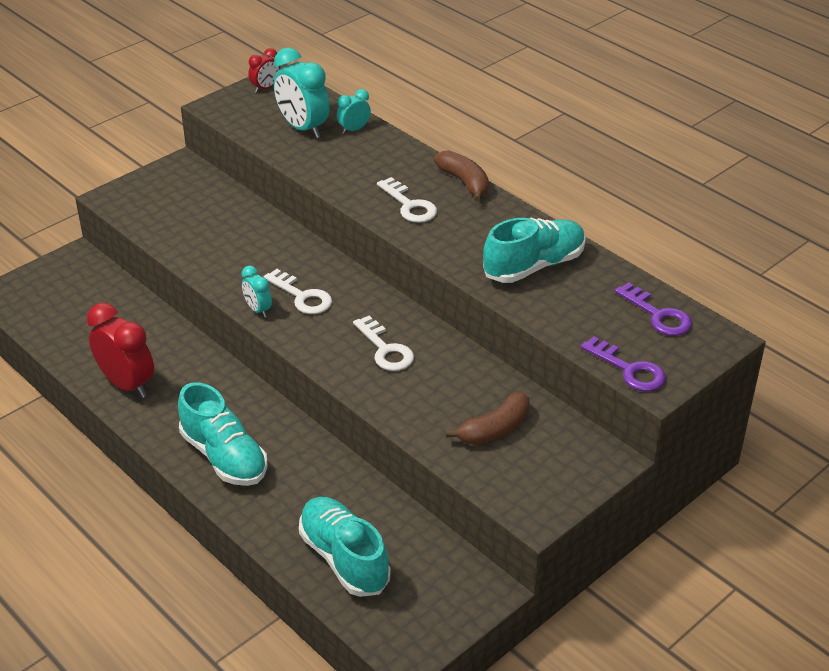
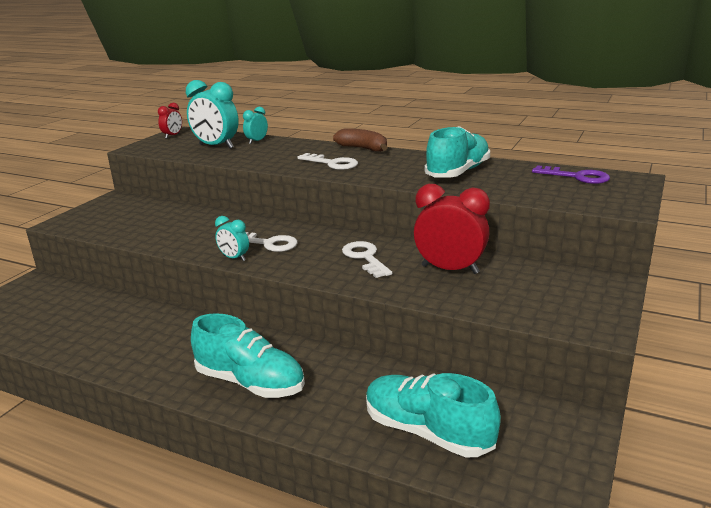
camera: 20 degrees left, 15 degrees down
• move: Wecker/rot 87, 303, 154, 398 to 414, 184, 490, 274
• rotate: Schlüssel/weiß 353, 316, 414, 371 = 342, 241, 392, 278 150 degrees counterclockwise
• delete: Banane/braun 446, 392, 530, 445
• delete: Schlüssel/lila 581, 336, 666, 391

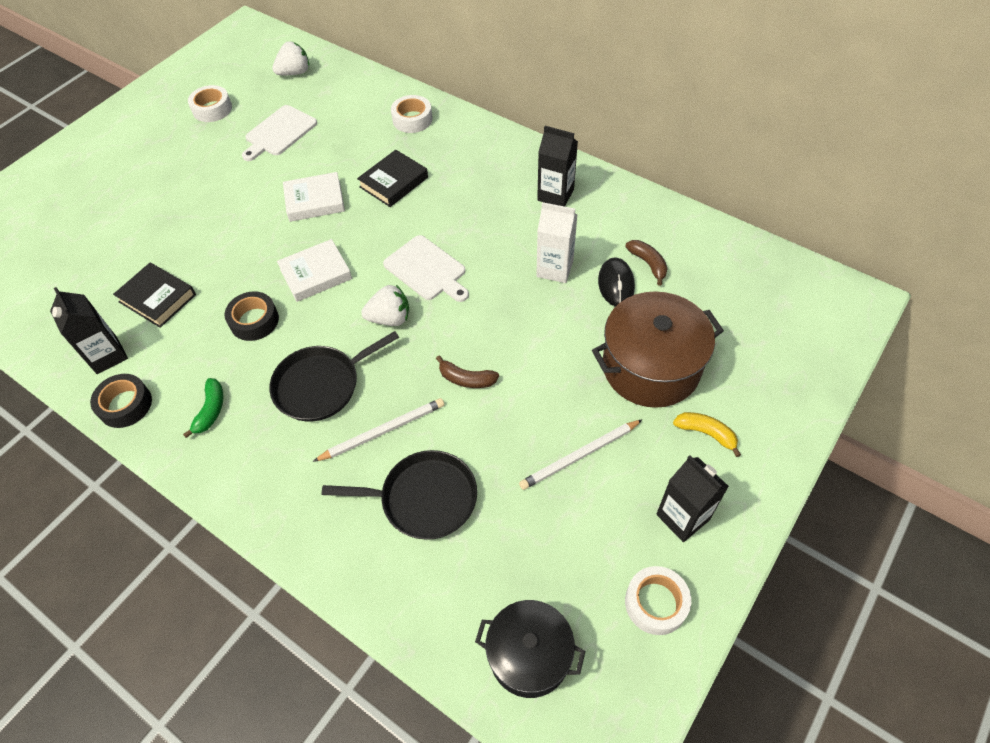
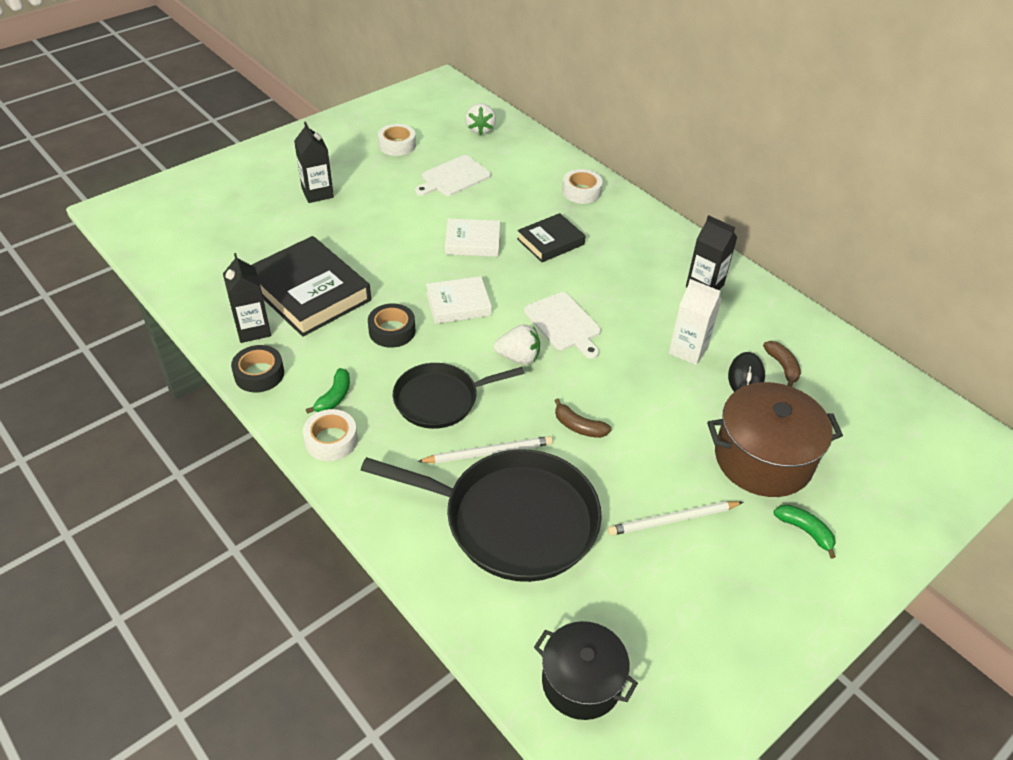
camera: 10 degrees right, 10 degrees down
• resize: Buch/schwarz 113, 263, 196, 328 = 252, 236, 371, 337 x1.74
• rotate: Erdbeere/weiß 272, 41, 309, 75 = 465, 103, 496, 135 105 degrees clockwise
• resize: Pfanne/schwarz 322, 450, 477, 540 = 361, 449, 602, 582 x1.63
• move: Klebeband/weiß 625, 566, 691, 635 to 303, 409, 358, 461
• move: Getränkekarton/schwarz 656, 455, 729, 542 to 294, 122, 334, 203
• recolor: Banane/gelb 673, 412, 741, 457 to Banane/grün 773, 505, 836, 558

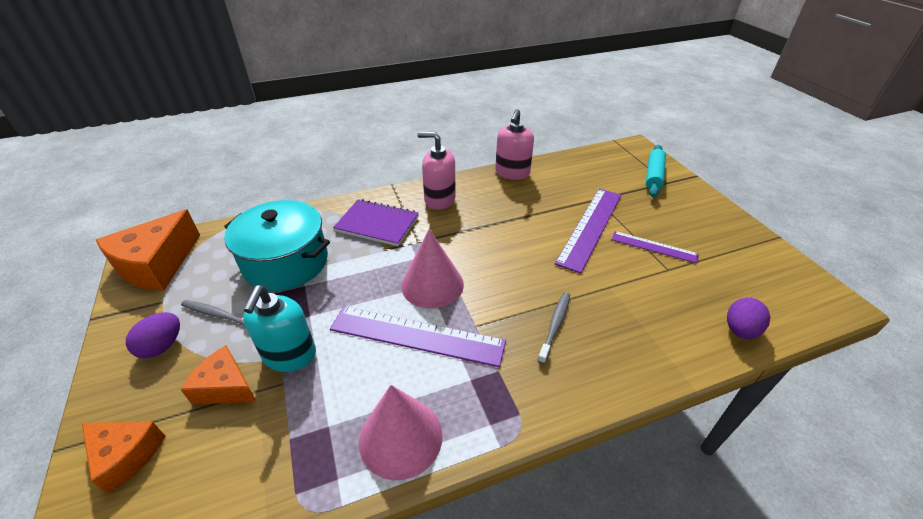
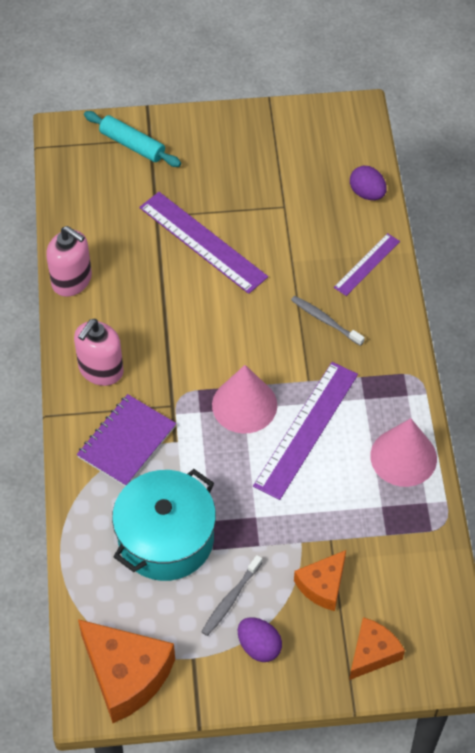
camera: 75 degrees left, 15 degrees up
• delete: Seifenspender/türkis 243, 285, 316, 372
• move: Lineal/lila 612, 231, 698, 264 to 334, 233, 400, 296

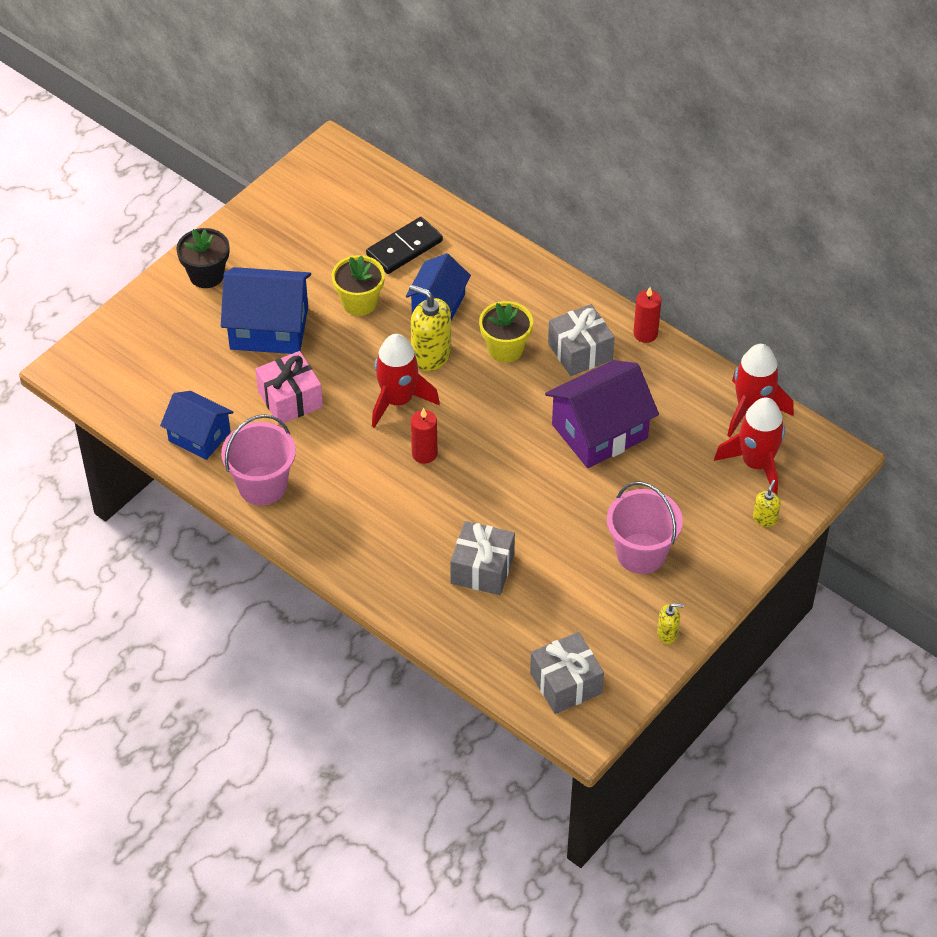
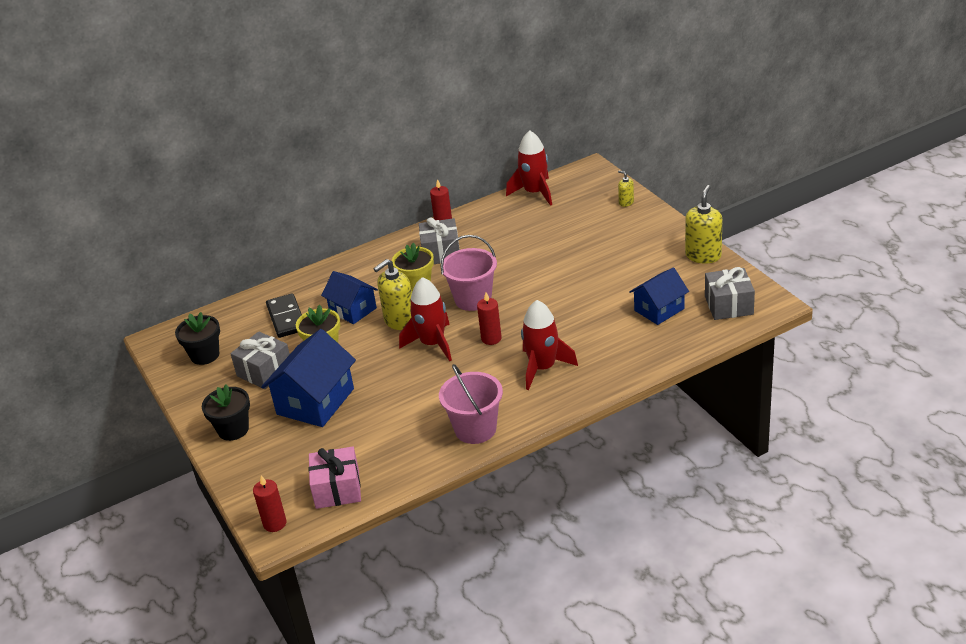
camera: 65 degrees left, 15 degrees down
• move: Haus/blau 160, 391, 234, 460 to 629, 267, 689, 325
• move: Geschenk/rosa 255, 351, 323, 425 to 308, 447, 361, 509
• move: Geschenk/grau 450, 521, 515, 595 to 230, 331, 290, 389
• delete: Haus/lila 545, 360, 659, 468
• move: Eimer/rosa 607, 481, 683, 574 to 441, 235, 497, 311
• resize: Seifenspender/gelb 657, 603, 684, 644 = 685, 185, 722, 264 x1.95
• move: Rakete/rot 714, 397, 785, 495 to 521, 300, 578, 390
• insert: Blumentopf/schwarz 175, 312, 220, 365
• insert: Kerze/rot 253, 475, 287, 532

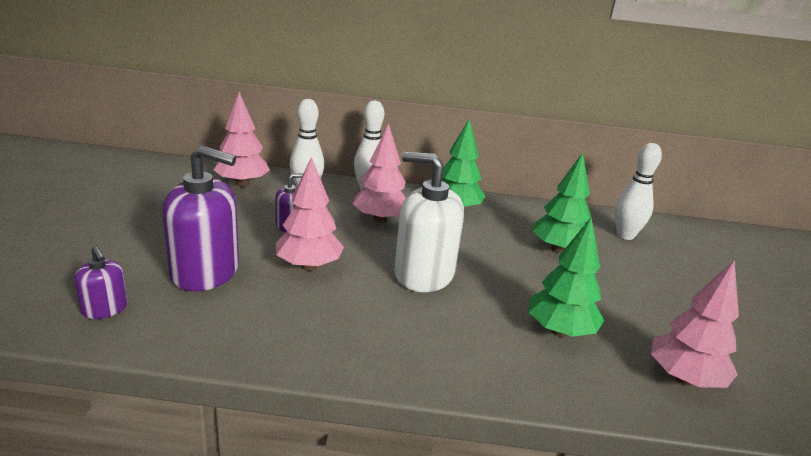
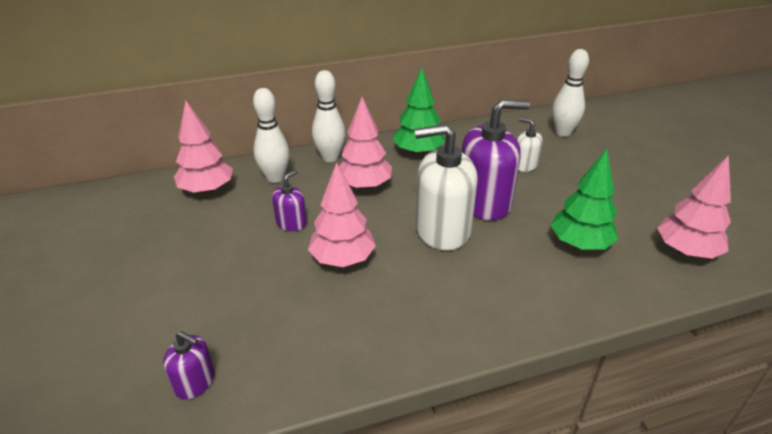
camera: 20 degrees left, 10 degrees up
• move: Seifenspender/lila 162, 145, 239, 292 to 462, 99, 530, 220
• replace: Baum/grün 533, 153, 591, 253 to Seifenspender/weiß 517, 118, 542, 172

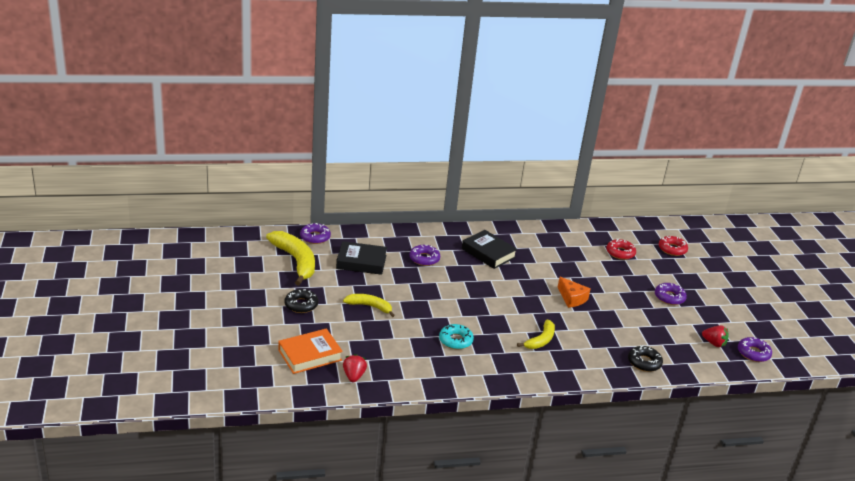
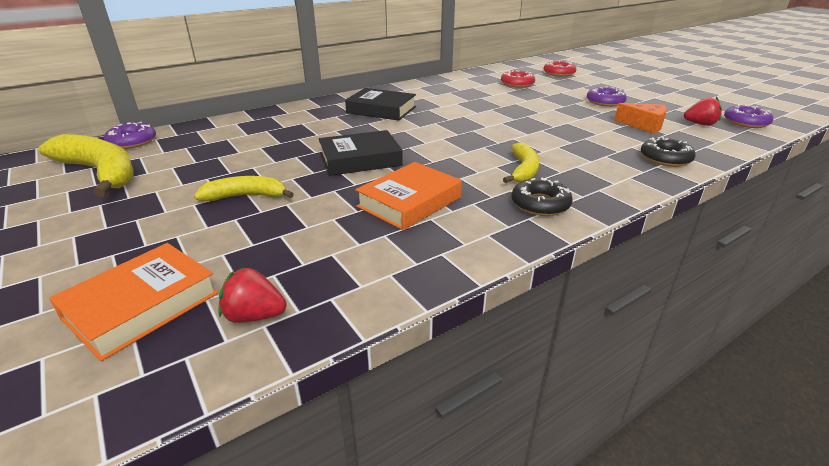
camera: 20 degrees left, 0 degrees up
• move: Donut/schwarz 284, 289, 318, 313 to 511, 178, 573, 216
• move: Buch/schwarz 336, 241, 387, 275 to 319, 130, 403, 176
• rotate: Erdbeere/rot 343, 354, 367, 382 = 218, 267, 287, 323 60 degrees counterclockwise
• delete: Donut/lila 410, 245, 440, 266
• replace: Donut/türkis 439, 324, 474, 349 to Buch/orange 355, 162, 462, 230
• move: Käse/orange 557, 277, 591, 308 to 614, 103, 667, 134

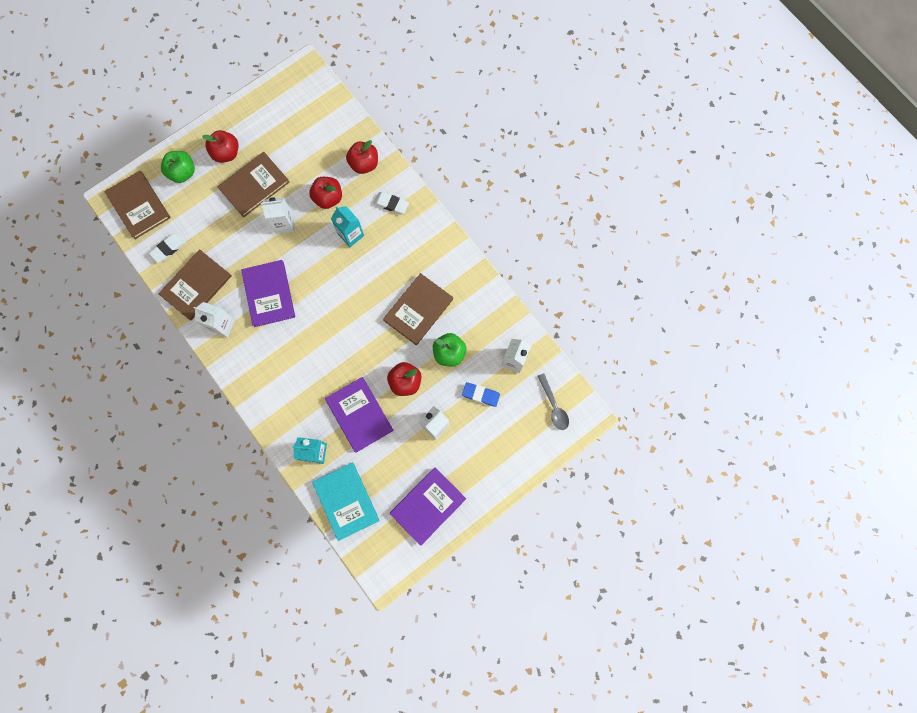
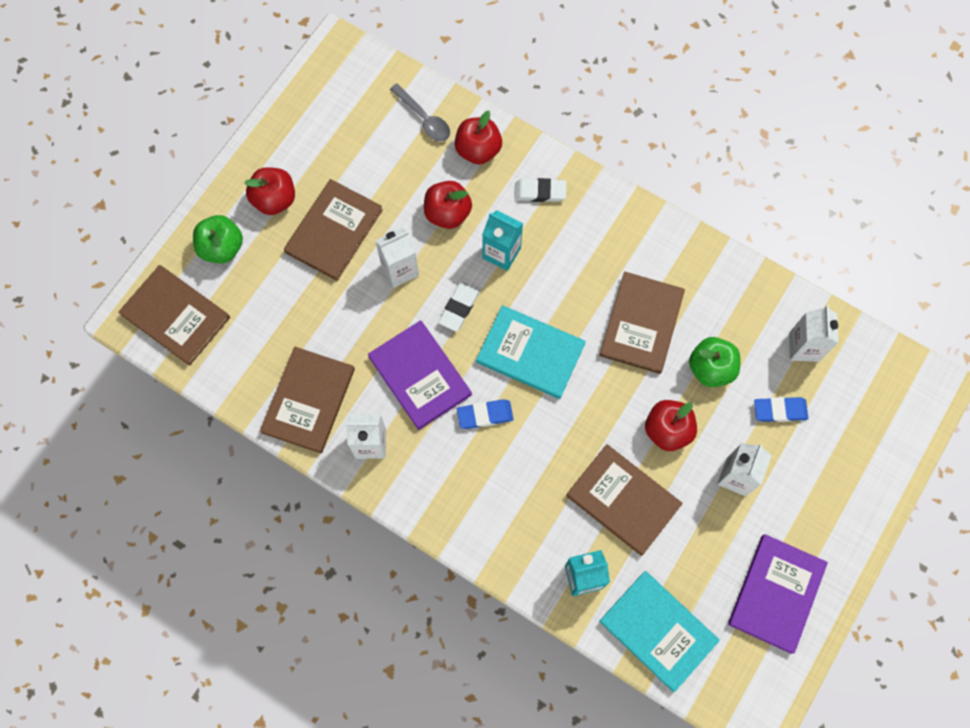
camera: 20 degrees left, 5 degrees down
• move: Radiergummi/weiß 149, 233, 186, 262 to 438, 282, 480, 332
• recolor: Buch/lila 325, 377, 394, 453 to Buch/braun 566, 444, 683, 556
• move: Löffel/grau 538, 373, 569, 430 to 390, 83, 450, 141
• insert: Radiergummi/blau 457, 399, 514, 429
• insert: Buch/türkis 476, 305, 586, 399

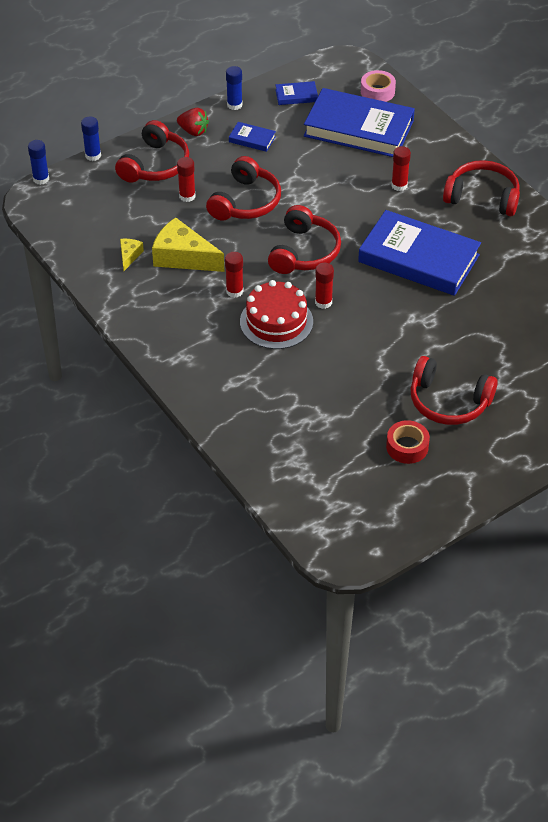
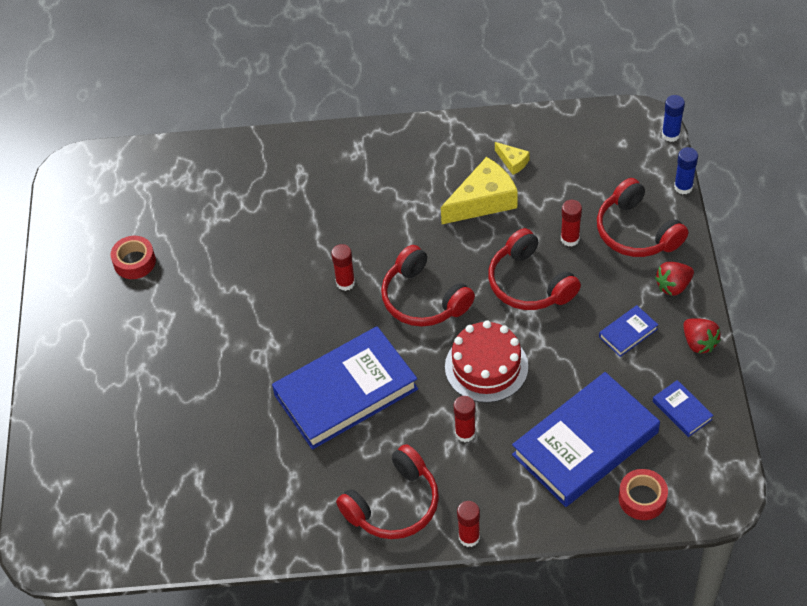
camera: 125 degrees right, 5 degrees up
• move: Klebestift/rot 225, 252, 243, 298 to 457, 501, 480, 547
• replace: Klebestift/blau 226, 66, 243, 110 to Erdbeere/rot 683, 318, 721, 353
• move: Kuchen/rot 240, 280, 313, 349 to 445, 321, 528, 403
• rotate: Buch/blau 275, 81, 318, 105 = 653, 380, 713, 437 60 degrees counterclockwise
• recolor: Klebeband/rosa 361, 70, 396, 102 to Klebeband/rot 619, 469, 668, 520
• delete: Kopfhörer/rot 410, 356, 498, 425

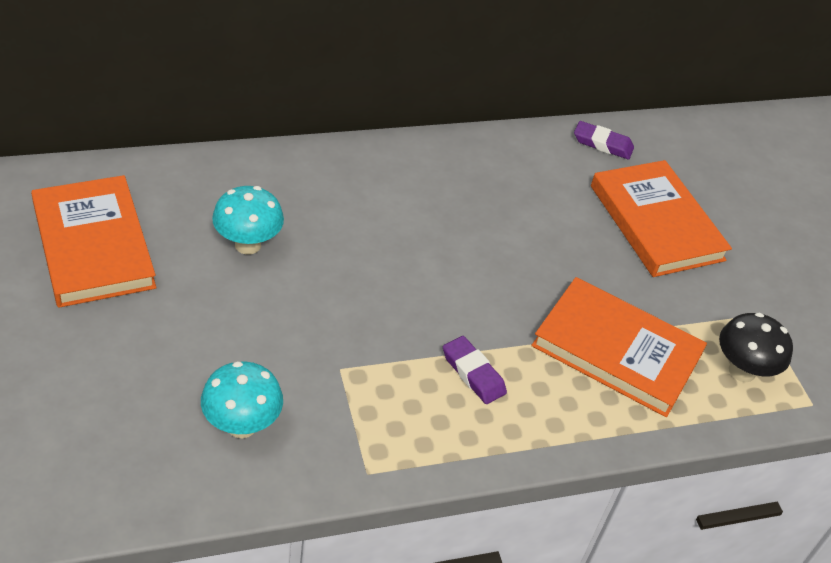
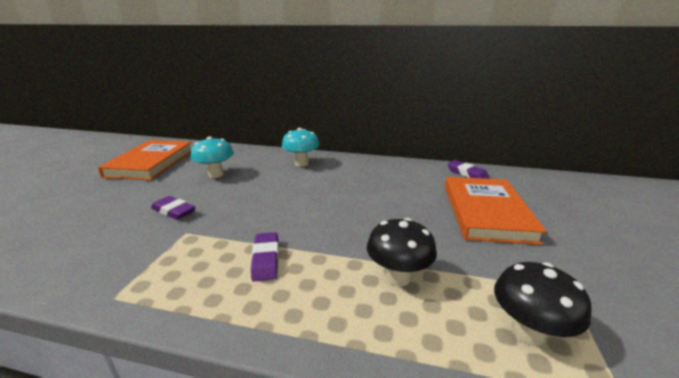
camera: 35 degrees right, 20 degrees down
• move: Pilz/türkis 201, 361, 283, 438 to 282, 128, 320, 167
• replace: Buch/orange 531, 277, 707, 417 to Pilz/schwarz 367, 218, 437, 286
• insert: Radiergummi/lila 151, 196, 195, 220

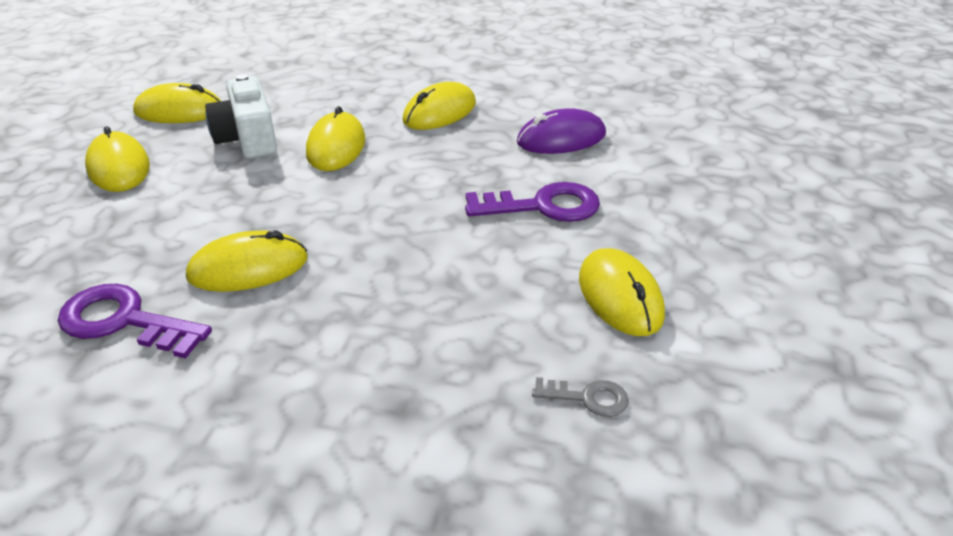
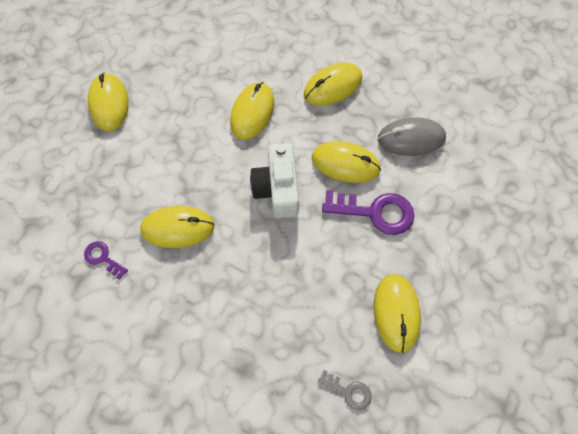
camera: 15 degrees right, 30 degrees up
• resize: Schlüssel/lila 58, 284, 212, 359 = 84, 241, 128, 280 x0.53
• move: Computermaus/gelb 133, 83, 221, 123 to 312, 141, 381, 183
• move: Kamera/weiß 205, 74, 277, 159 to 250, 143, 299, 218
• recolor: Computermaus/lila 517, 108, 606, 154 to Computermaus/grau 378, 117, 446, 156

